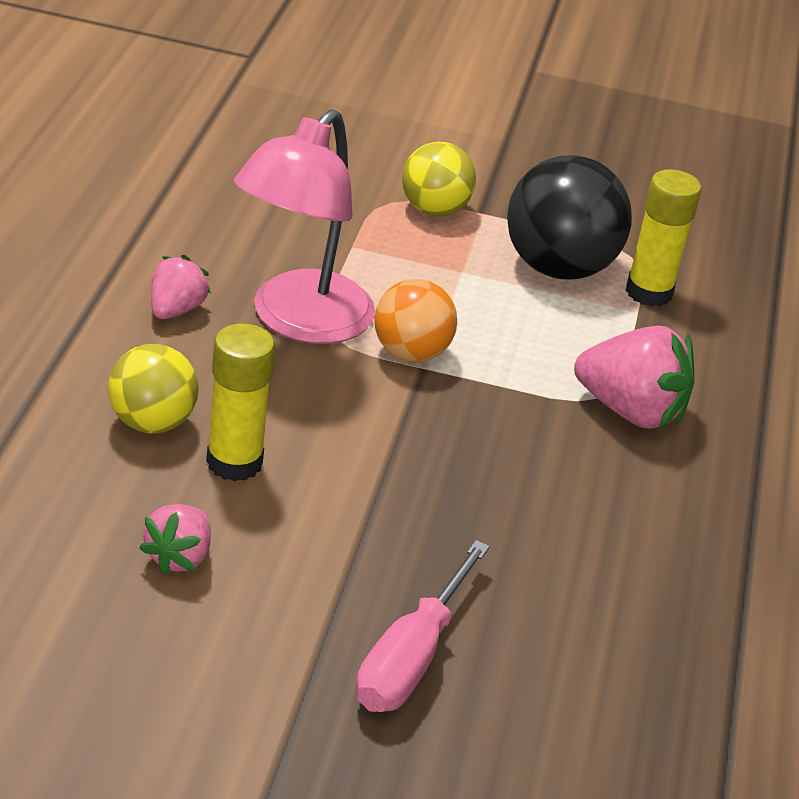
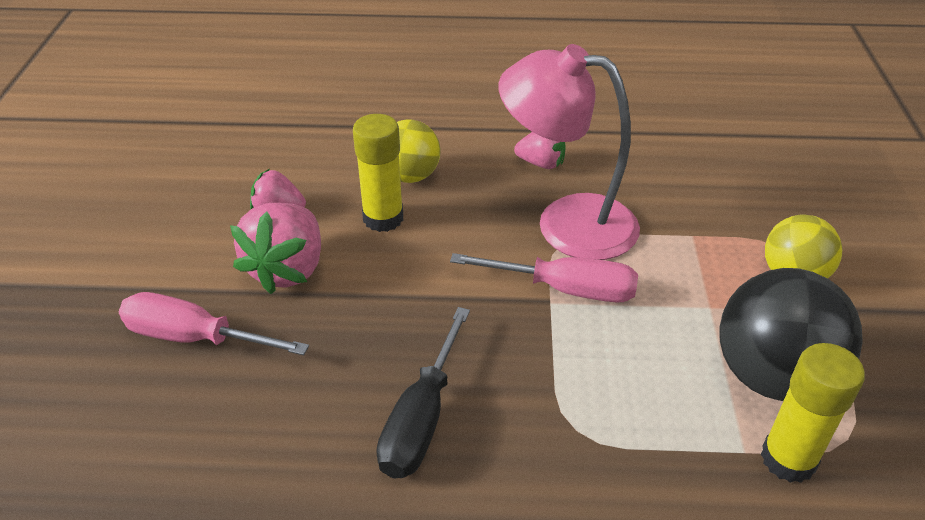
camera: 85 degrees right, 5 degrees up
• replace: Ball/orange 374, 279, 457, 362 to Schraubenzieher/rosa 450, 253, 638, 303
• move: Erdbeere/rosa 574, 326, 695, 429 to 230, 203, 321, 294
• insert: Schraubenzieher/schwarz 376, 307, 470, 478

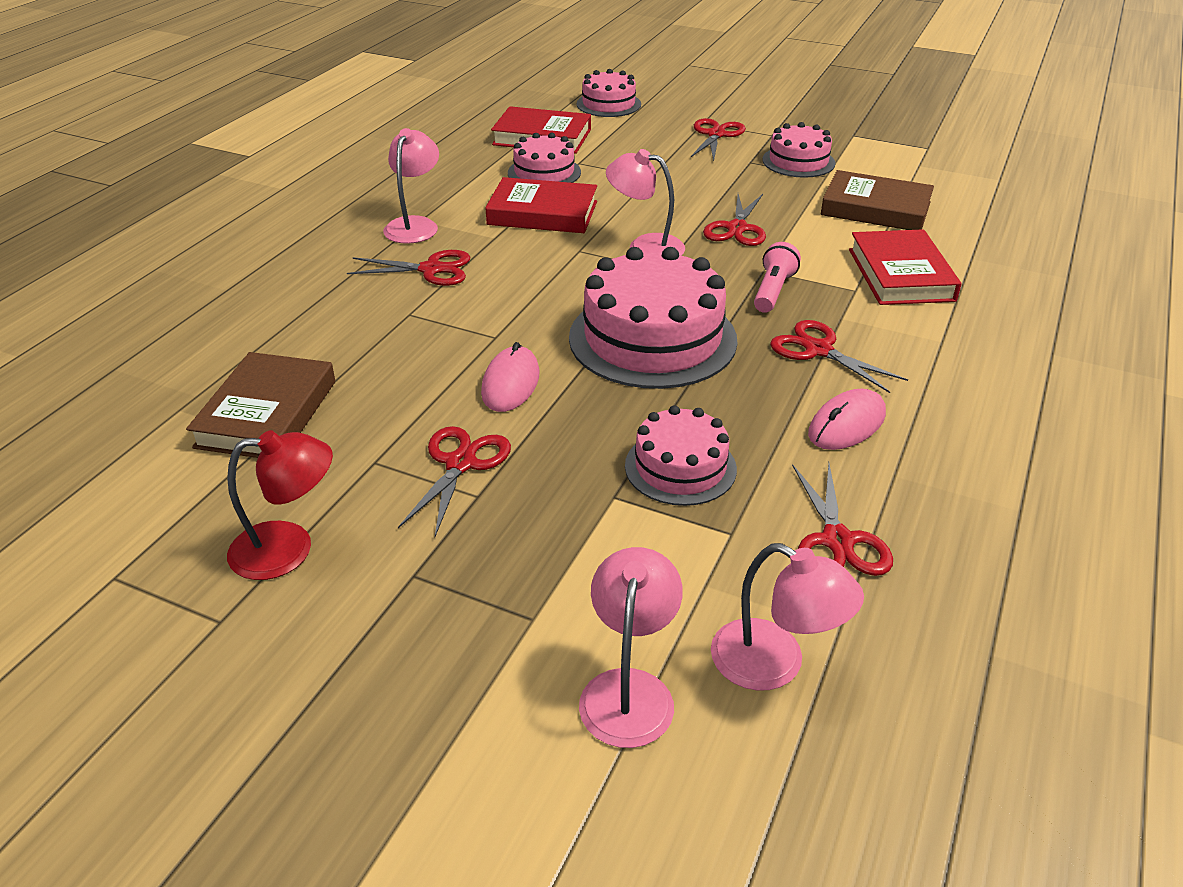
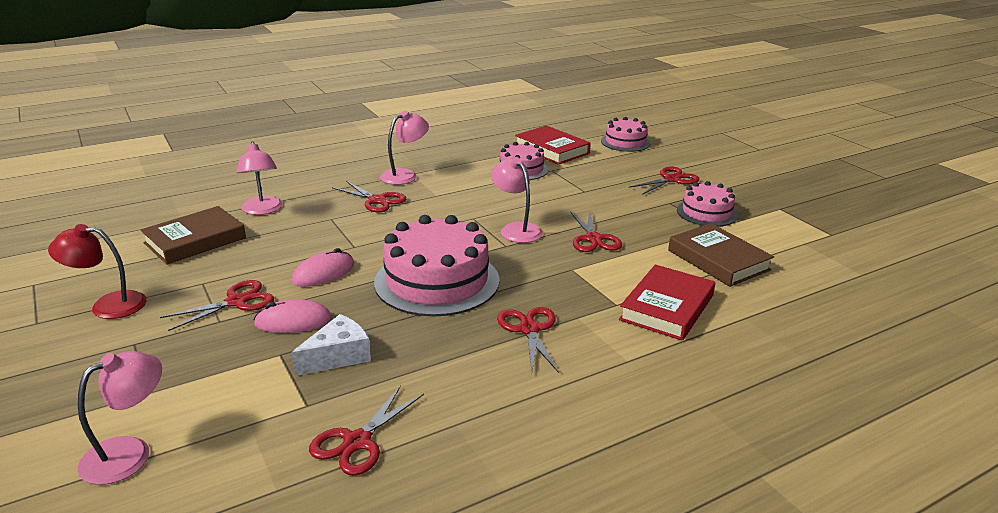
camera: 35 degrees right, 10 degrees down
• rotate: Lampe/rot 227, 430, 333, 580 = 48, 224, 147, 319 150 degrees clockwise
• delete: Buch/rot 485, 177, 597, 233
• replace: Kuchen/rosa 625, 405, 737, 506 to Käse/weiß 292, 314, 371, 376
• rotate: Schere/rot 703, 194, 766, 246 = 570, 209, 622, 252 60 degrees counterclockwise
• move: Lampe/rosa 711, 543, 864, 691 to 236, 141, 283, 215
• delete: Taschenlampe/rosa 754, 242, 801, 313
• move: Computermaus/rosa 808, 389, 886, 450 to 254, 299, 332, 333

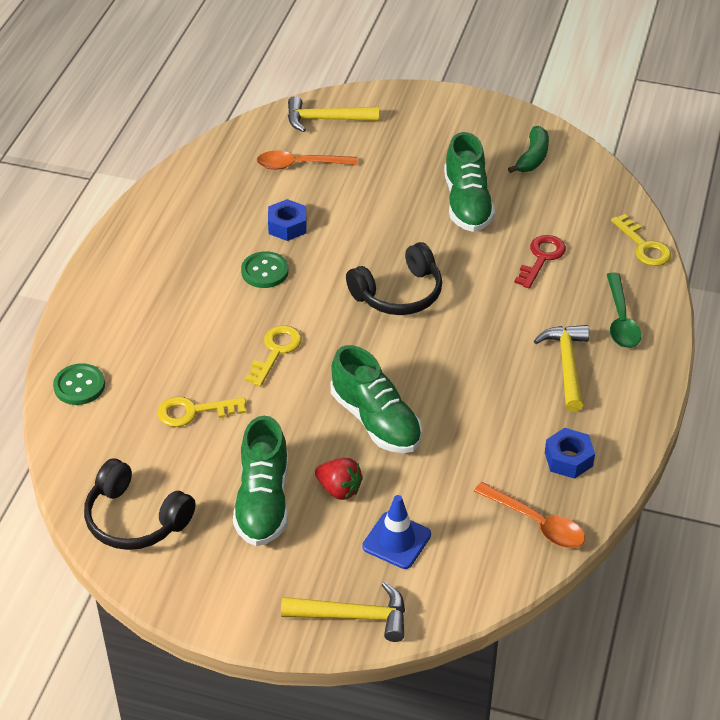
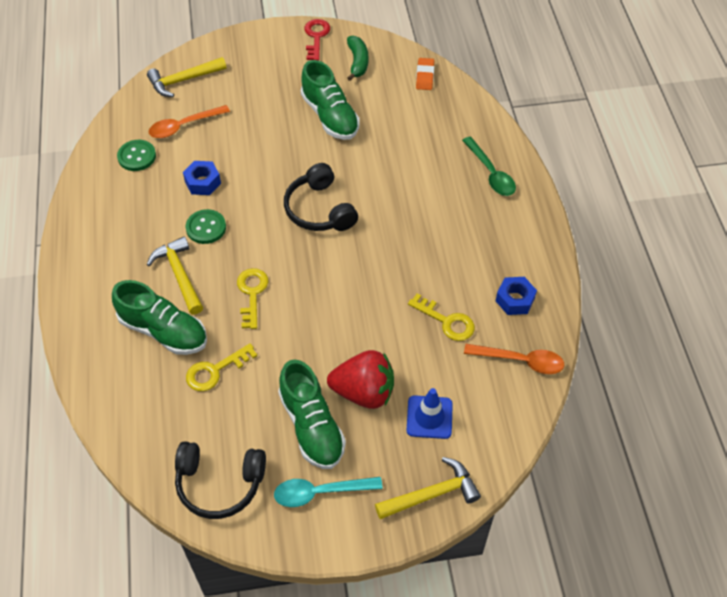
camera: 25 degrees left, 10 degrees up
• move: Knopf/grün 53, 363, 105, 405 to 117, 140, 156, 171
• resize: Erdbeere/rot 315, 458, 363, 500 = 327, 350, 394, 409 x1.65
• move: Schuh/grün 331, 345, 422, 453 to 112, 280, 207, 355
• rotate: Kopfhörer/schwarz 346, 242, 442, 315 = 284, 163, 358, 231 120 degrees clockwise
• move: Schlüssel/rot 514, 235, 566, 288 to 304, 19, 330, 61
• move: Hammer/gelb 534, 325, 589, 412 to 147, 236, 203, 315
• move: Schlüssel/gelb 611, 214, 671, 266 to 408, 294, 475, 341
• insert: Löffel/türkis 274, 477, 383, 507
• insert: Radiergummi/orange 416, 58, 434, 90

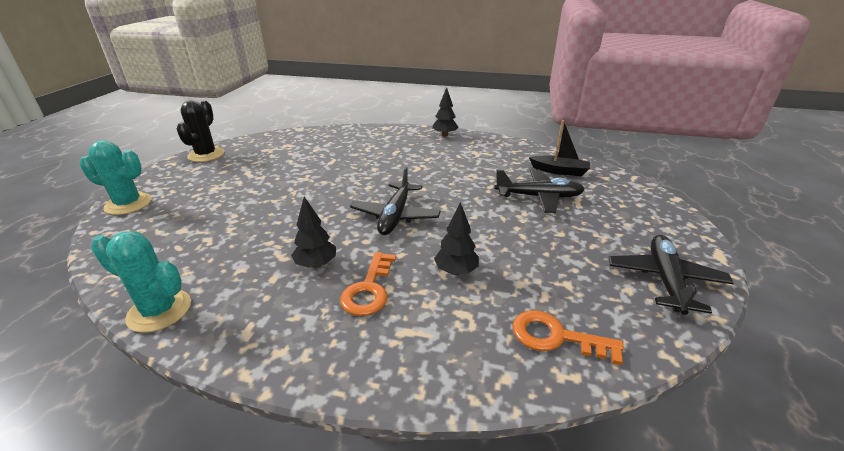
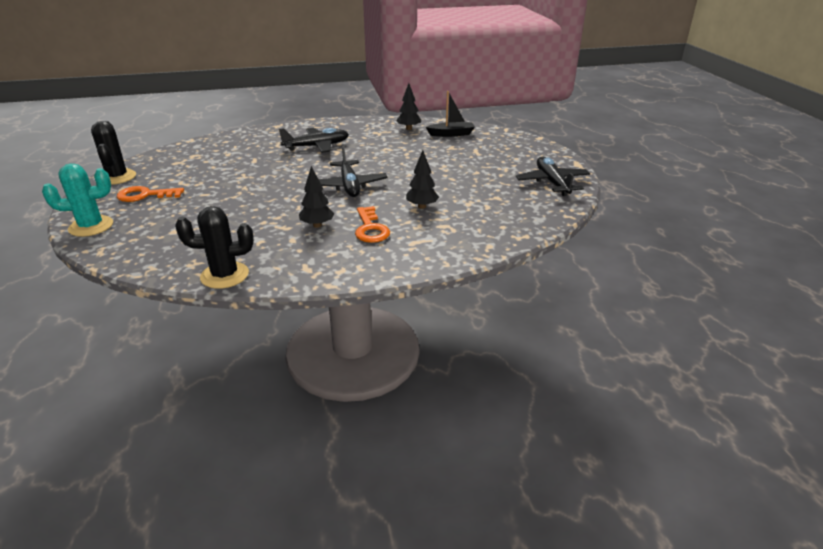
camera: 25 degrees left, 0 degrees up
• recolor: Kaktus/türkis 91, 231, 191, 333 to Kaktus/schwarz 175, 206, 254, 289
• move: Baum/schwarz 432, 87, 459, 137 to 396, 83, 421, 130
• move: Flugzeug/schwarz 494, 169, 585, 213 to 279, 128, 349, 153
• move: Schlüssel/orange 512, 310, 624, 365 to 117, 186, 184, 202

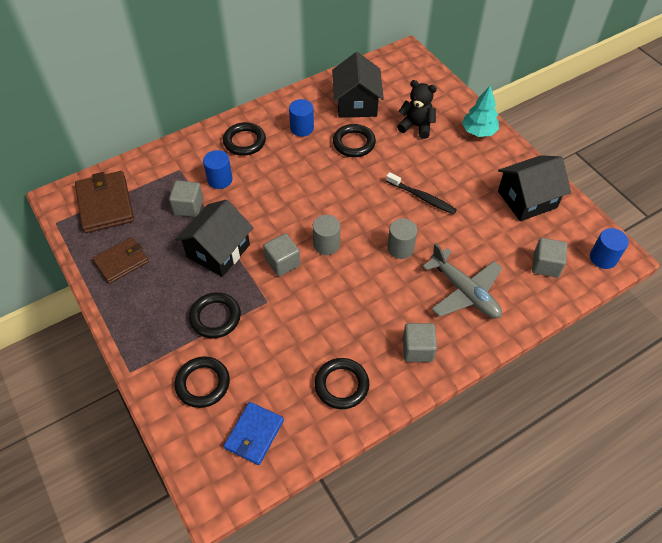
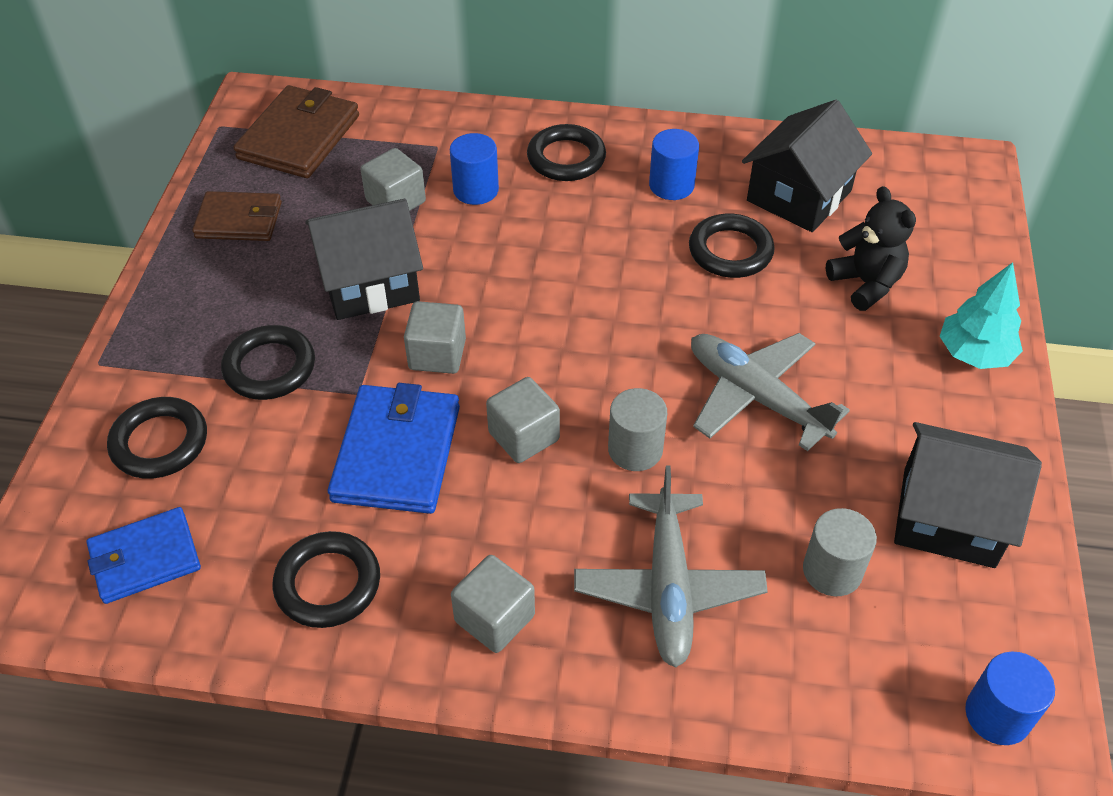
camera: 40 degrees right, 5 degrees down
• move: Vollzylinder/grau 313, 215, 340, 255 to 803, 508, 877, 596
• replace: Zahnbürste/schwarz 386, 172, 457, 215 to Flugzeug/grau 691, 333, 850, 451
• move: Kubus/grau 532, 238, 567, 278 to 486, 377, 560, 463
• insert: Geldbörse/blau 328, 383, 460, 514

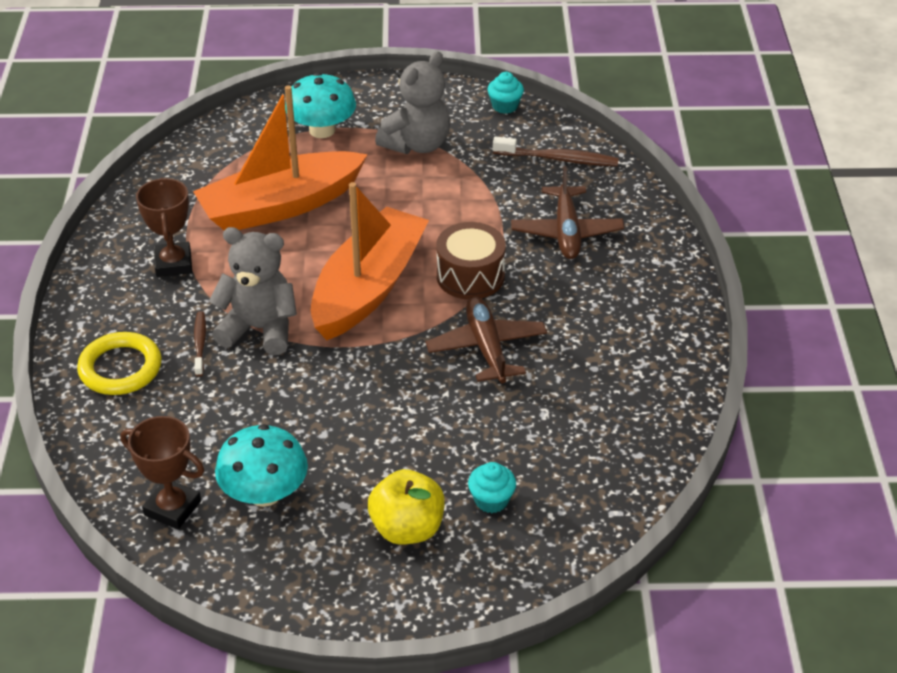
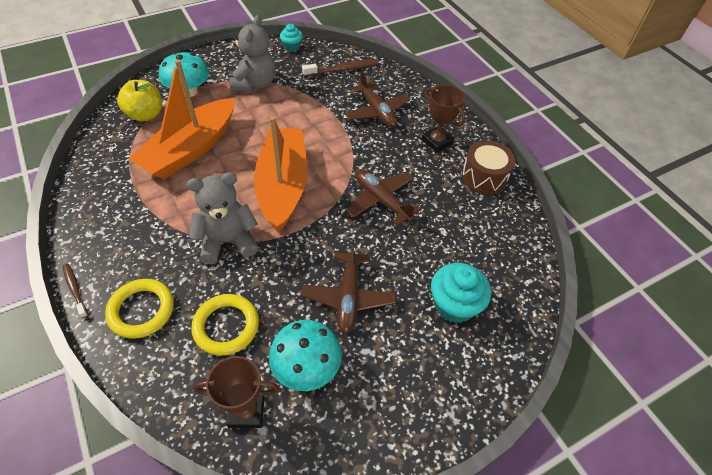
camera: 30 degrees left, 10 degrees up
• move: Pokal/braun 136, 178, 192, 277 to 422, 85, 465, 153
• move: Zahnbürste/braun 194, 311, 206, 377 to 63, 264, 88, 318
• move: Apfel/gelb 368, 469, 445, 545 to 117, 80, 162, 122
• move: Trommel/braun 436, 222, 506, 300 to 461, 140, 515, 195
• resize: Muffin/türkis 468, 462, 516, 513 = 431, 263, 491, 323 x1.73
• insert: Ring/gelb 191, 294, 259, 356
• insert: Flugzeug/braun 301, 240, 396, 334

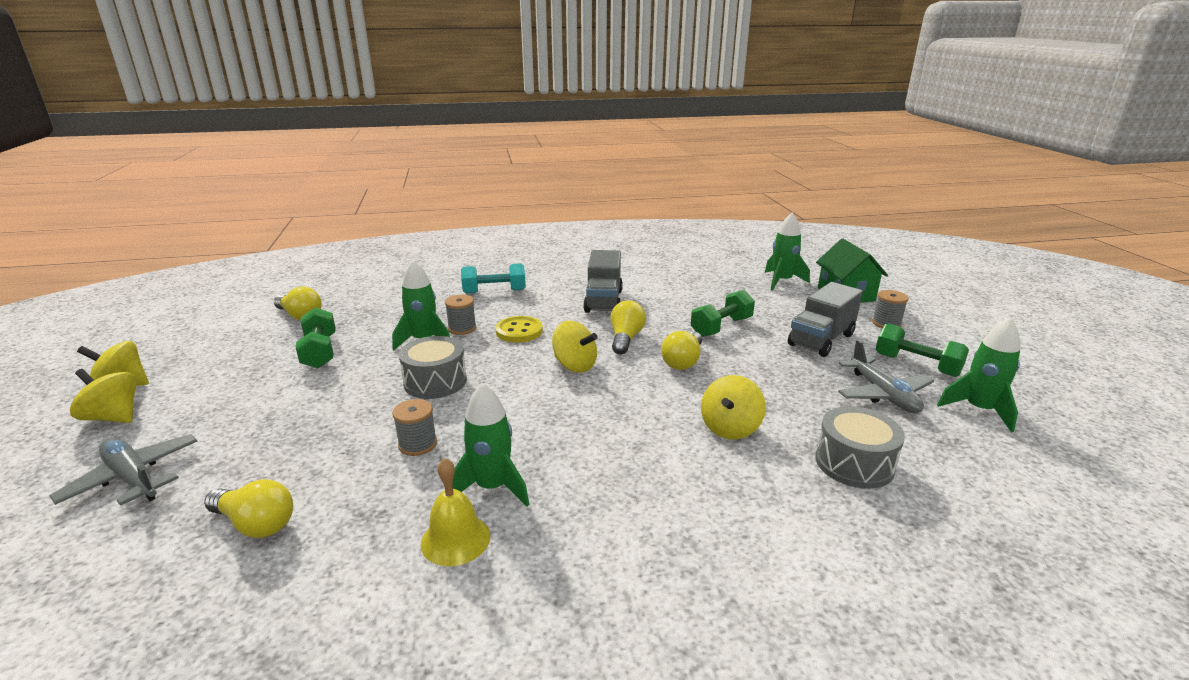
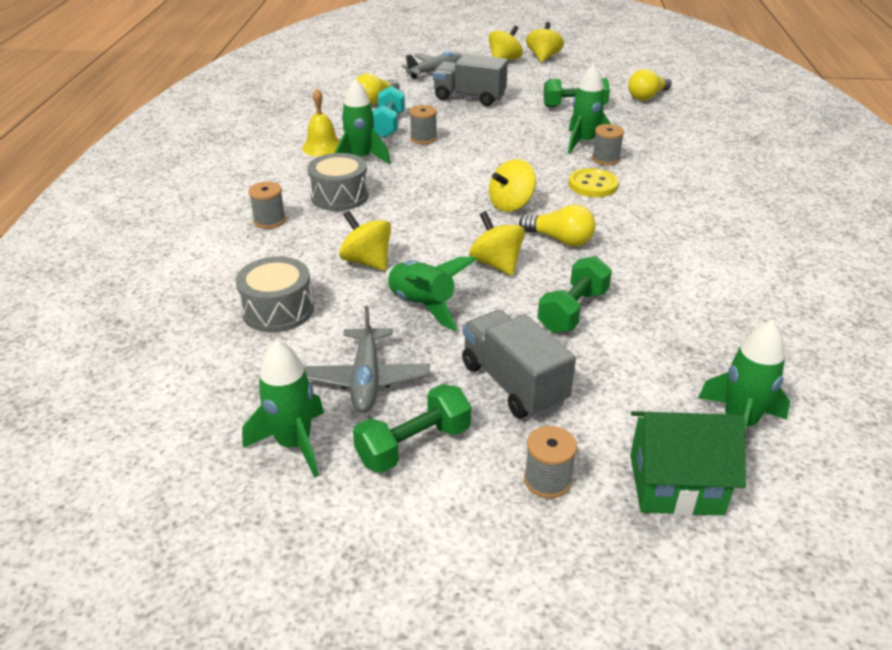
camera: 105 degrees right, 10 degrees up
• move: Trommel/grau 399, 336, 467, 399 to 308, 153, 369, 211
• move: Hantel/türkis 461, 263, 526, 294 to 373, 85, 405, 138
• move: Lastwagen/grau 583, 250, 623, 313 to 433, 54, 508, 106
• replace: Glühbirne/gelb 661, 331, 702, 370 to Kreisel/gelb 469, 211, 525, 276
• rotate: Hantel/grün 691, 290, 755, 337 = 538, 256, 612, 333 60 degrees clockwise
• rotate: Flugzeug/grau 838, 340, 934, 413 = 304, 306, 430, 412 90 degrees counterclockwise
• insert: Garnrolle/grau 248, 182, 286, 229
• insert: Rakete/grün 384, 257, 477, 331

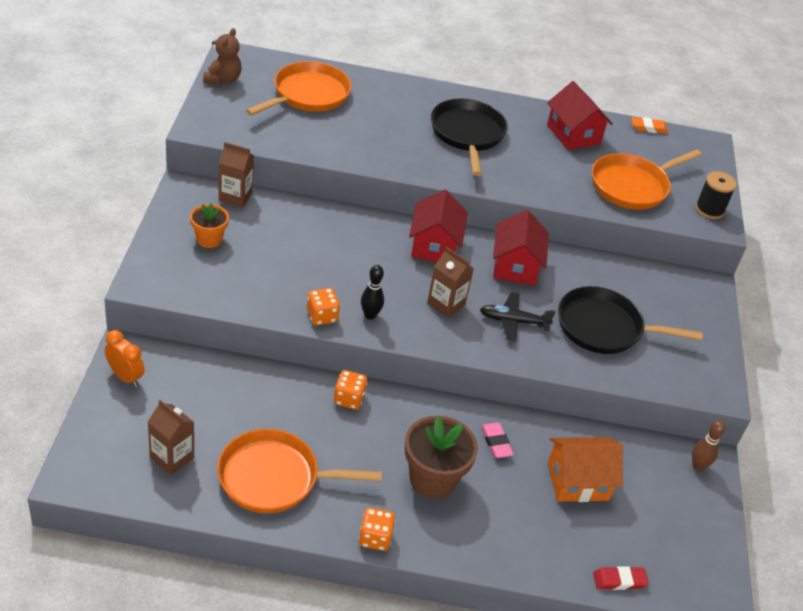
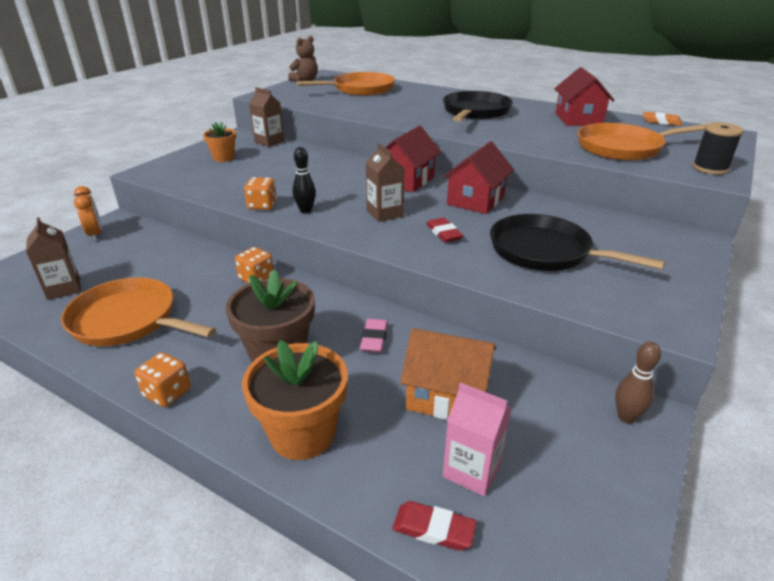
camera: 30 degrees right, 10 degrees down
• replace: Flugzeug/schwarz 480, 292, 556, 342 to Radiergummi/rot 426, 218, 463, 242
• insert: Blumentopf/orange 242, 340, 348, 460
• insert: Getränkekarton/rosa 443, 383, 512, 496

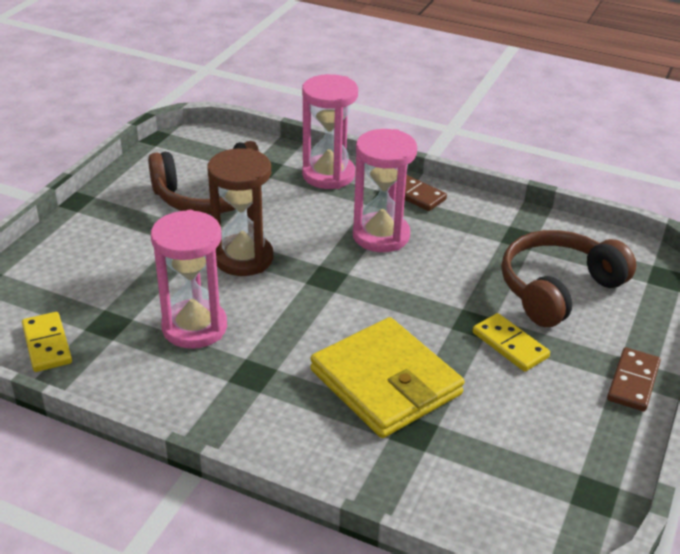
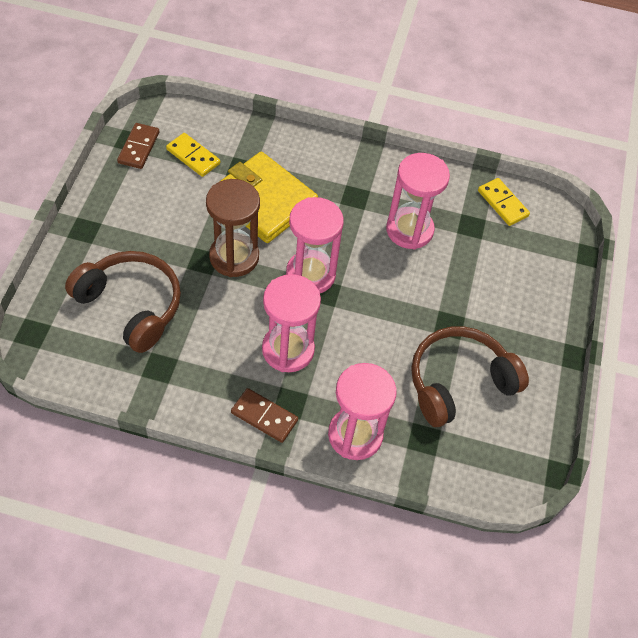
camera: 165 degrees right, 20 degrees up
• move: Sanduhr/braun 207, 148, 273, 276 to 206, 179, 260, 277
• move: Dominostein/gelb 473, 313, 550, 372 to 166, 133, 220, 177
• rotate: Kopfhörer/braun 501, 230, 636, 327 = 65, 251, 181, 353 90 degrees counterclockwise
• move: Dominostein/braun 607, 347, 661, 411 to 117, 123, 160, 169
• insert: Sanduhr/rosa 286, 197, 344, 293

